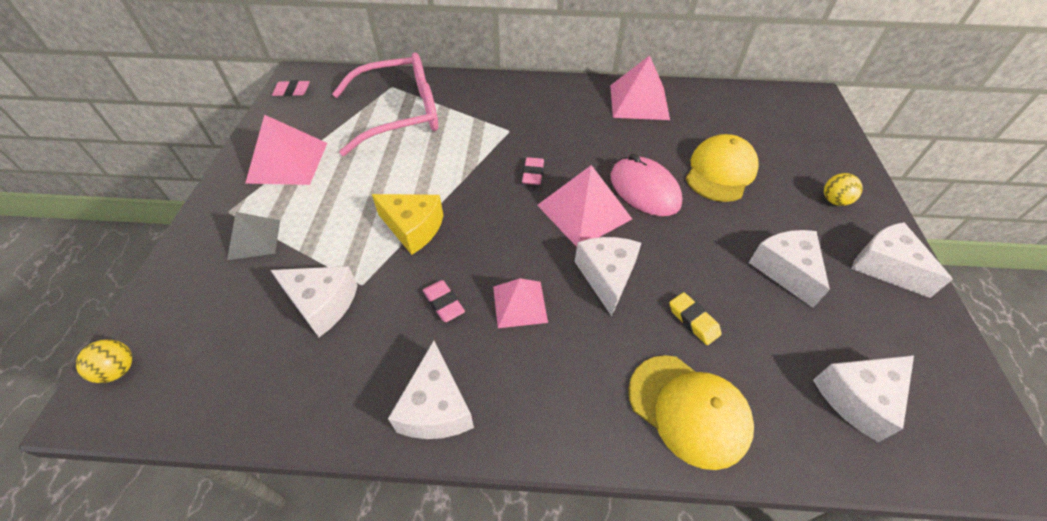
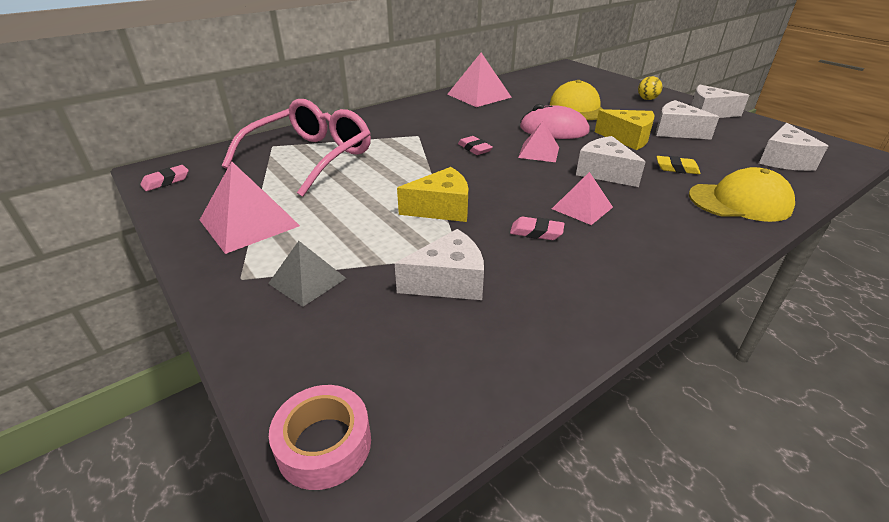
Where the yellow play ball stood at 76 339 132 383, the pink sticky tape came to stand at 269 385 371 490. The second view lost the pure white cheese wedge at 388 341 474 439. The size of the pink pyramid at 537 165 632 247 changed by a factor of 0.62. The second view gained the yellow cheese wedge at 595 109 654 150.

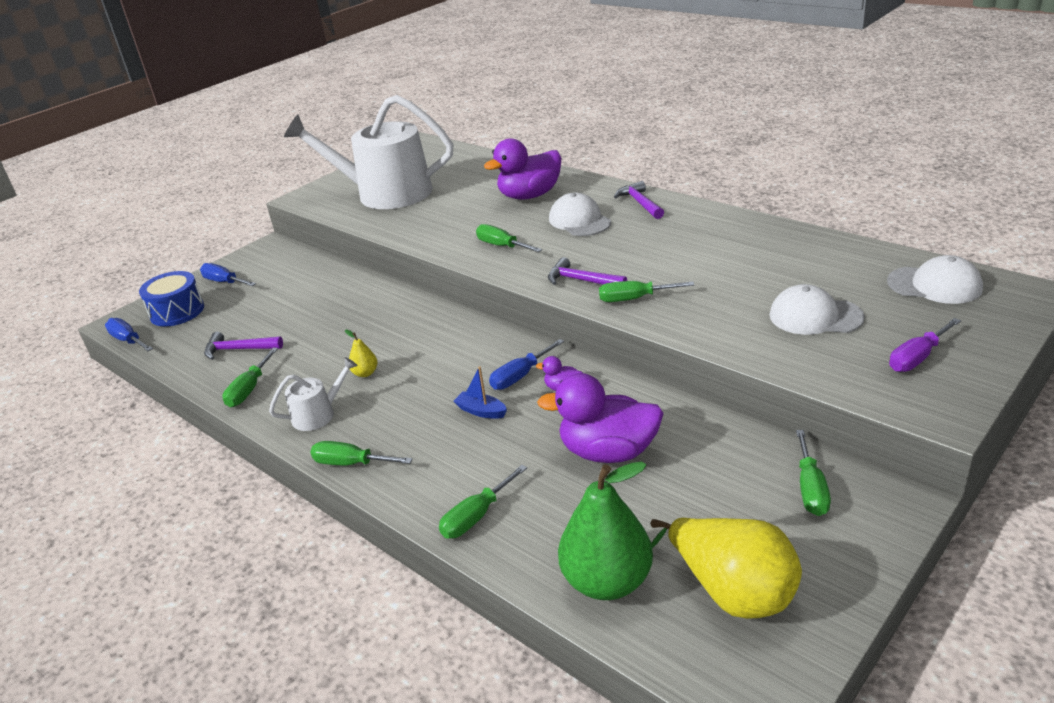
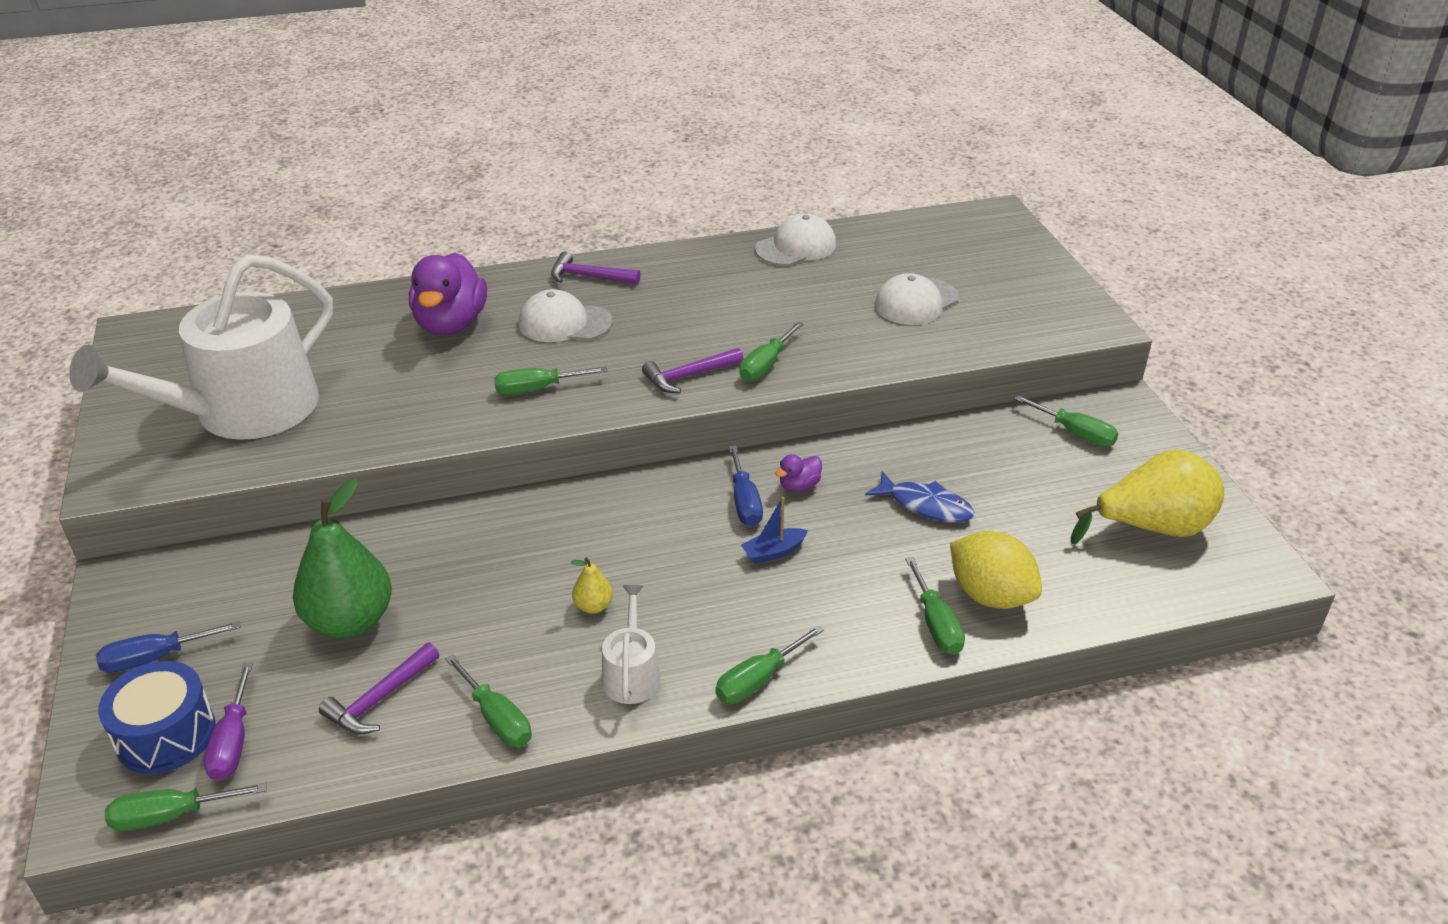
What was the blue flat screwdriver at 105 318 153 351 turned into the emerald flat screwdriver at 105 783 267 831. Where the violet toy duck stood at 537 373 664 463, the blue fish figure came to stand at 865 471 974 522. The emerald pear fruit ended up elsewhere, having gone from 558 462 653 600 to 293 479 392 638. The pure white baseball cap ended up elsewhere, having gone from 887 255 983 304 to 755 213 836 266. The violet flat screwdriver ended up elsewhere, having gone from 889 318 961 372 to 204 662 253 781. The second view gained the yellow lemon at 950 531 1042 609.

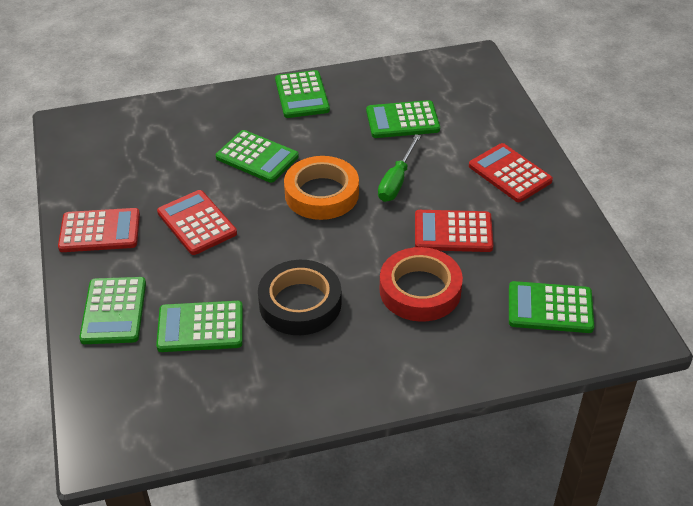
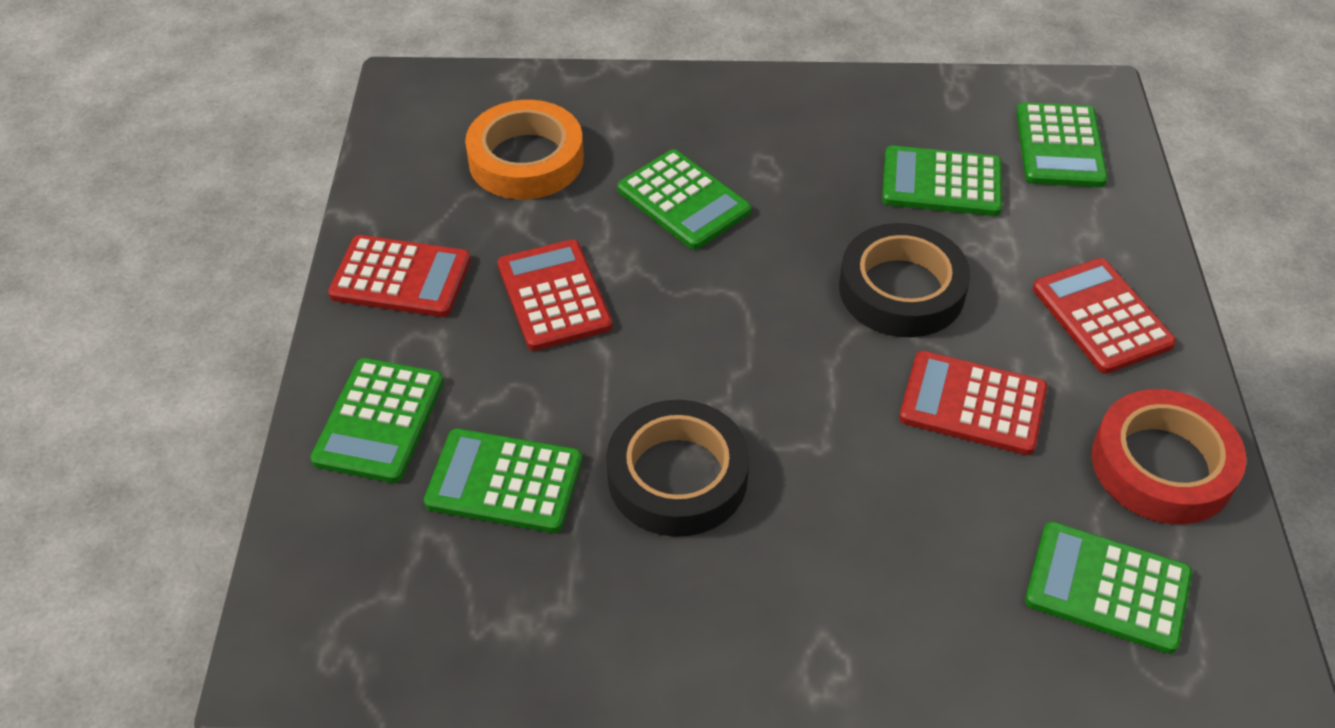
The emerald calculator ended up elsewhere, having gone from 275 70 330 118 to 1016 102 1108 187. The orange-coloured sticky tape ended up elsewhere, having gone from 284 156 359 220 to 465 100 584 199. Where the emerald flat screwdriver stood at 378 134 421 202, the black sticky tape came to stand at 839 223 971 337. The scarlet sticky tape ended up elsewhere, having gone from 380 247 463 322 to 1092 389 1246 525.

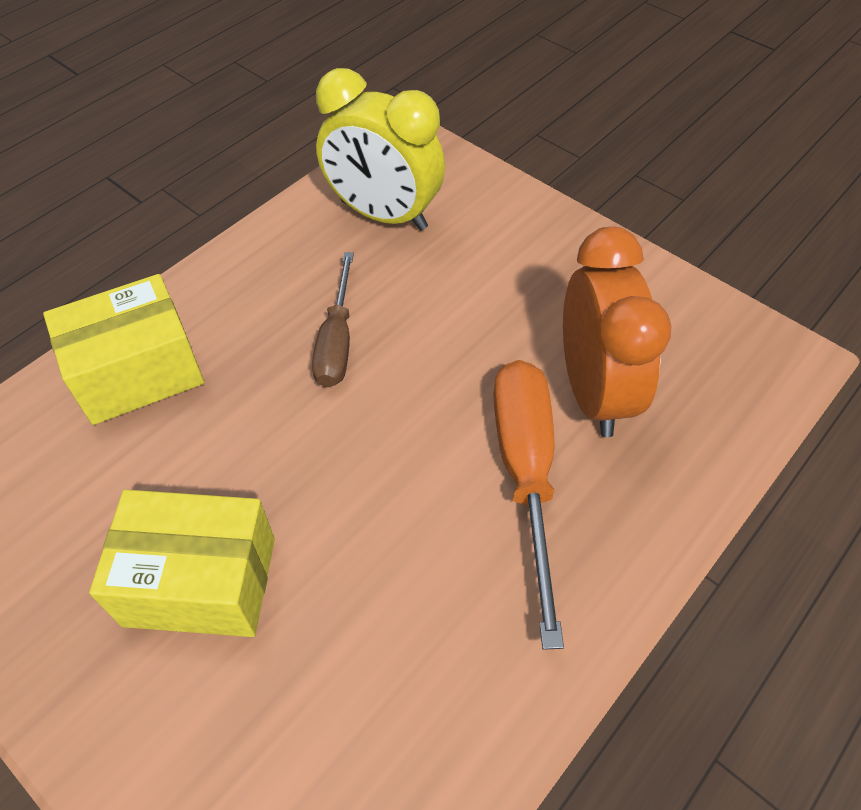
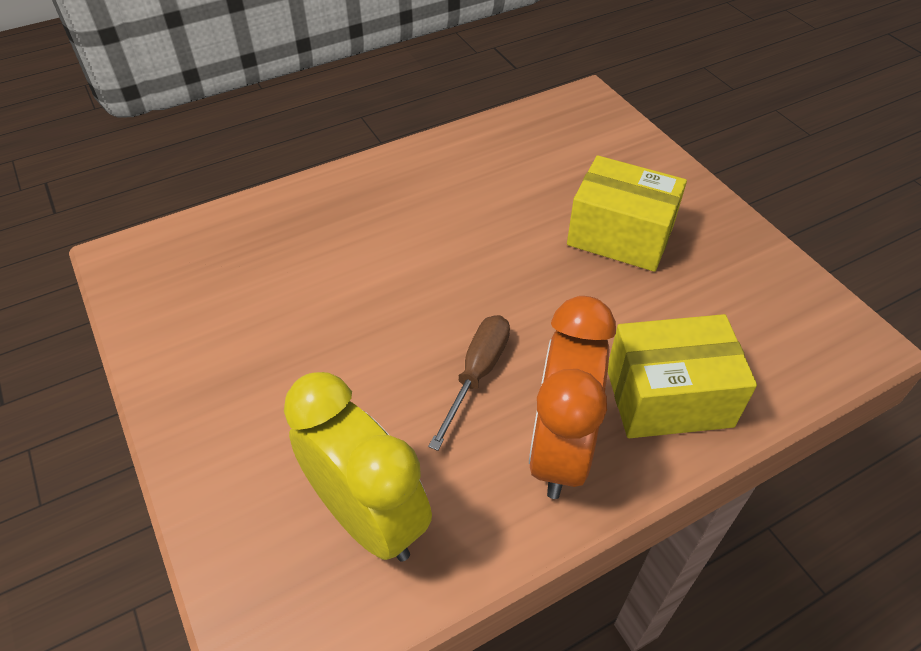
The second view lost the orange-coloured flat screwdriver at 493 360 564 650. The orange-coloured alarm clock ended up elsewhere, having gone from 563 227 671 437 to 529 296 616 499.

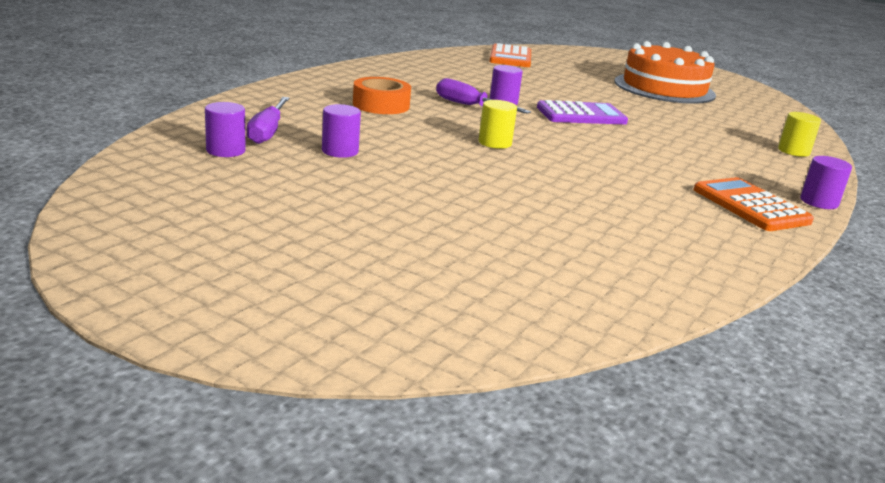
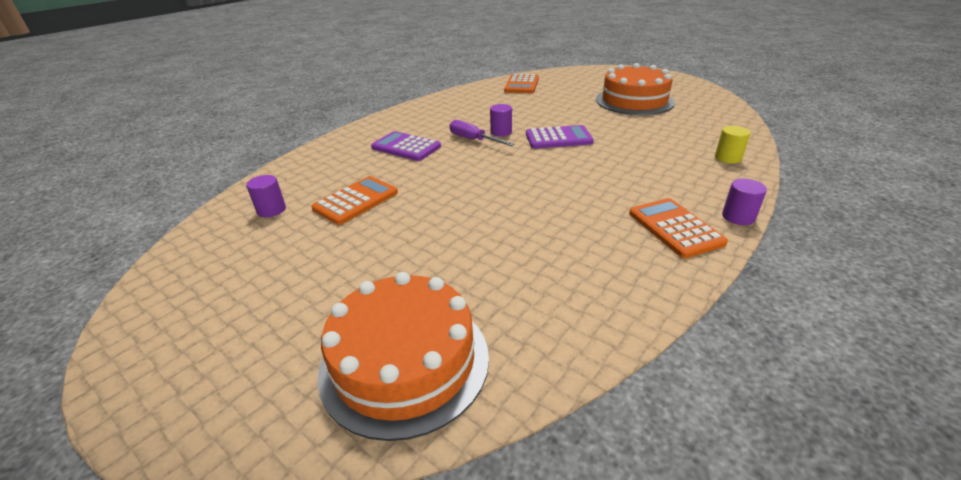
The second view lost the violet flat screwdriver at 247 97 290 144. Where the violet cylinder shape stood at 322 104 361 158, the orange-coloured calculator came to stand at 311 176 398 225. Where the orange-coloured sticky tape stood at 353 77 411 114, the violet calculator came to stand at 371 131 441 161. The second view lost the yellow cylinder shape at 479 100 517 149. The second view gained the orange-coloured layer cake at 318 272 489 441.

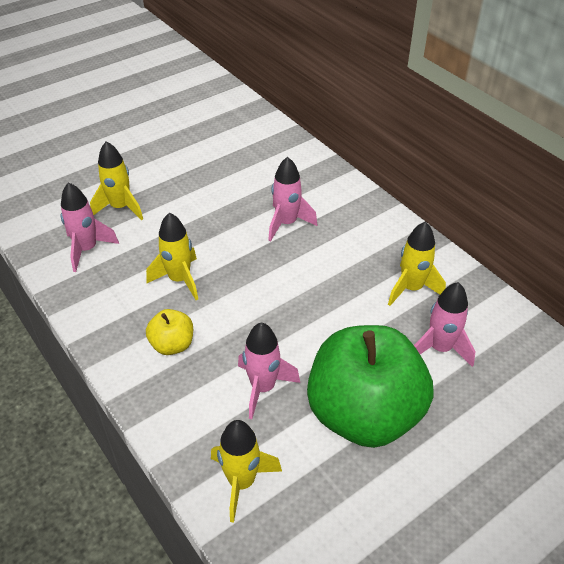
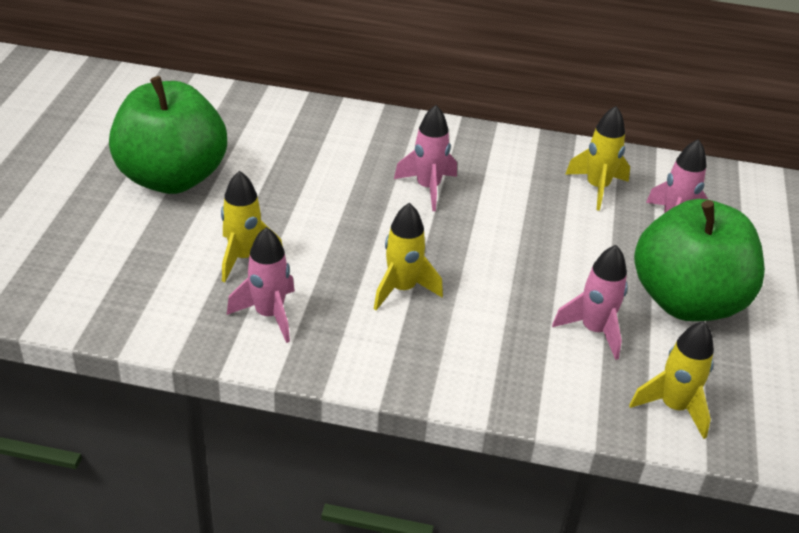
The second view lost the yellow apple at 146 309 193 355. The second view gained the emerald apple at 109 76 227 194.

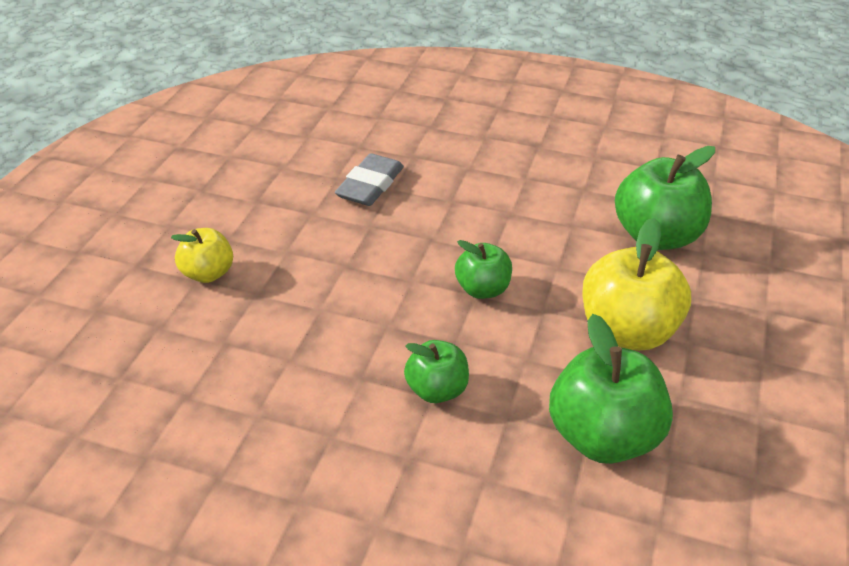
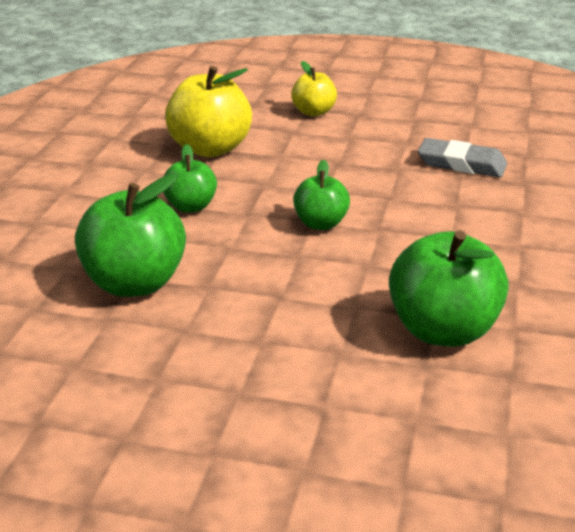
The yellow apple ended up elsewhere, having gone from 582 218 691 351 to 165 66 252 157.

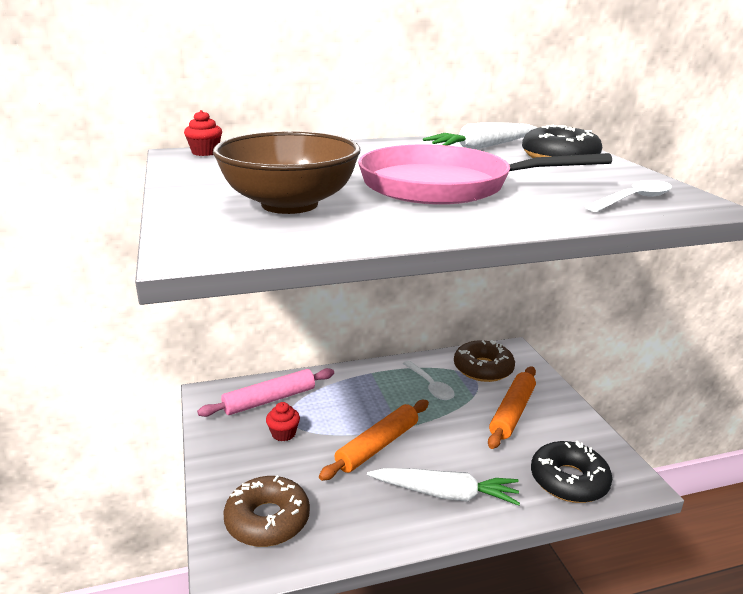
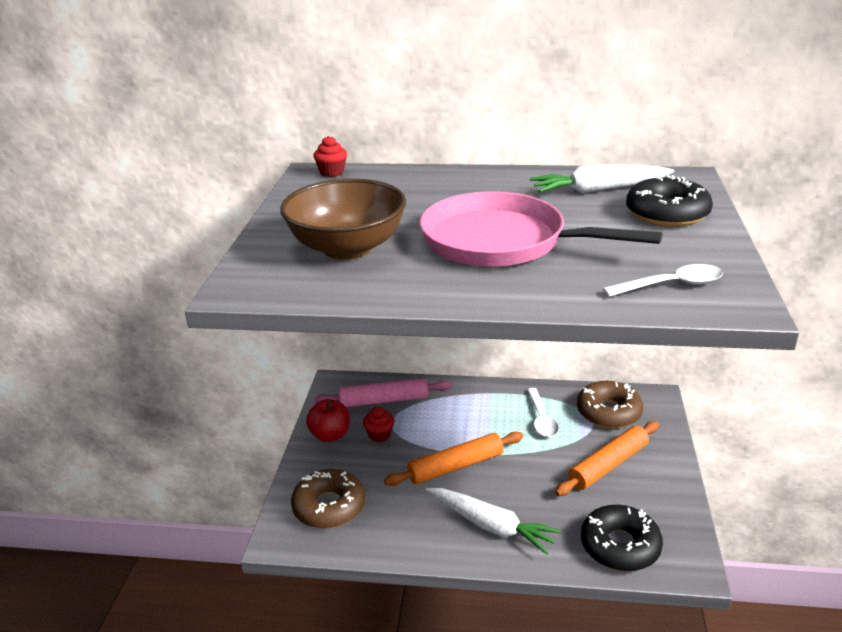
The second view gained the scarlet apple at 306 399 350 442.

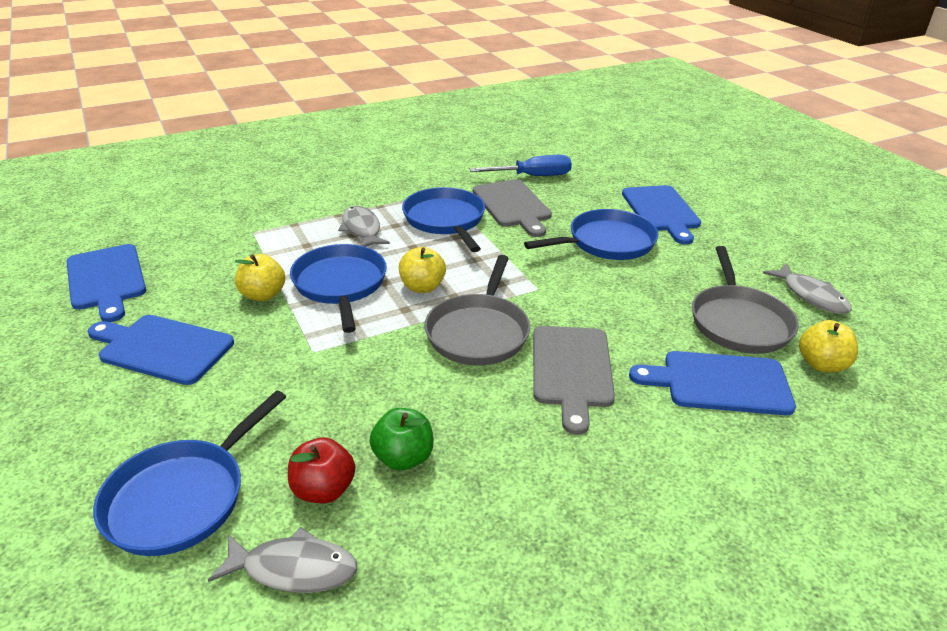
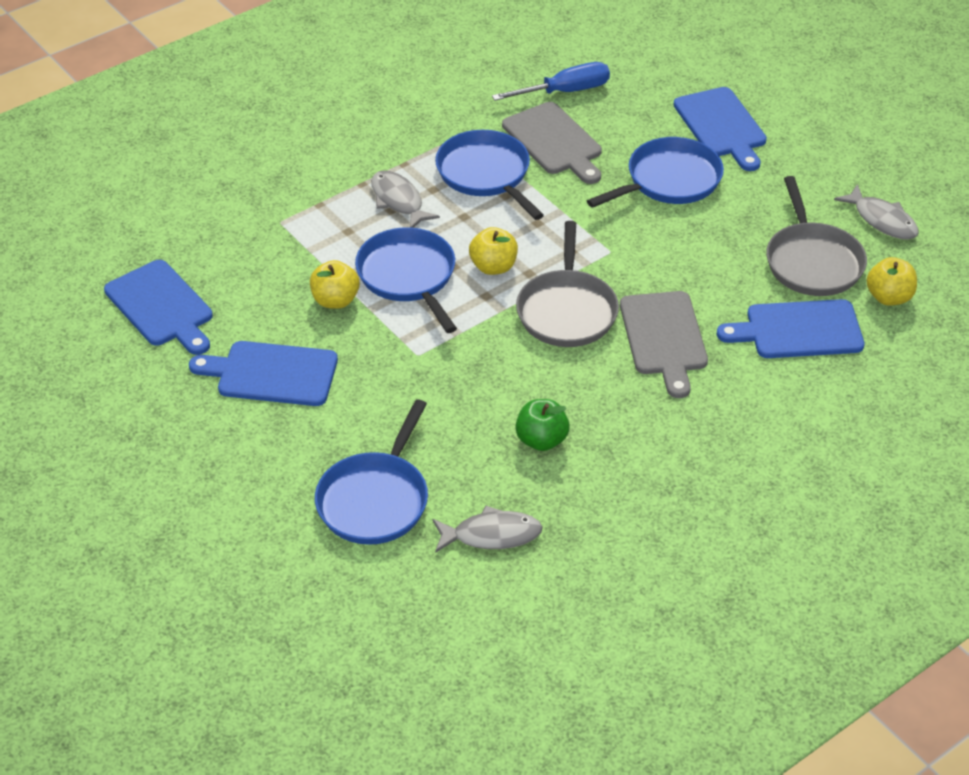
The second view lost the scarlet apple at 288 437 355 503.

